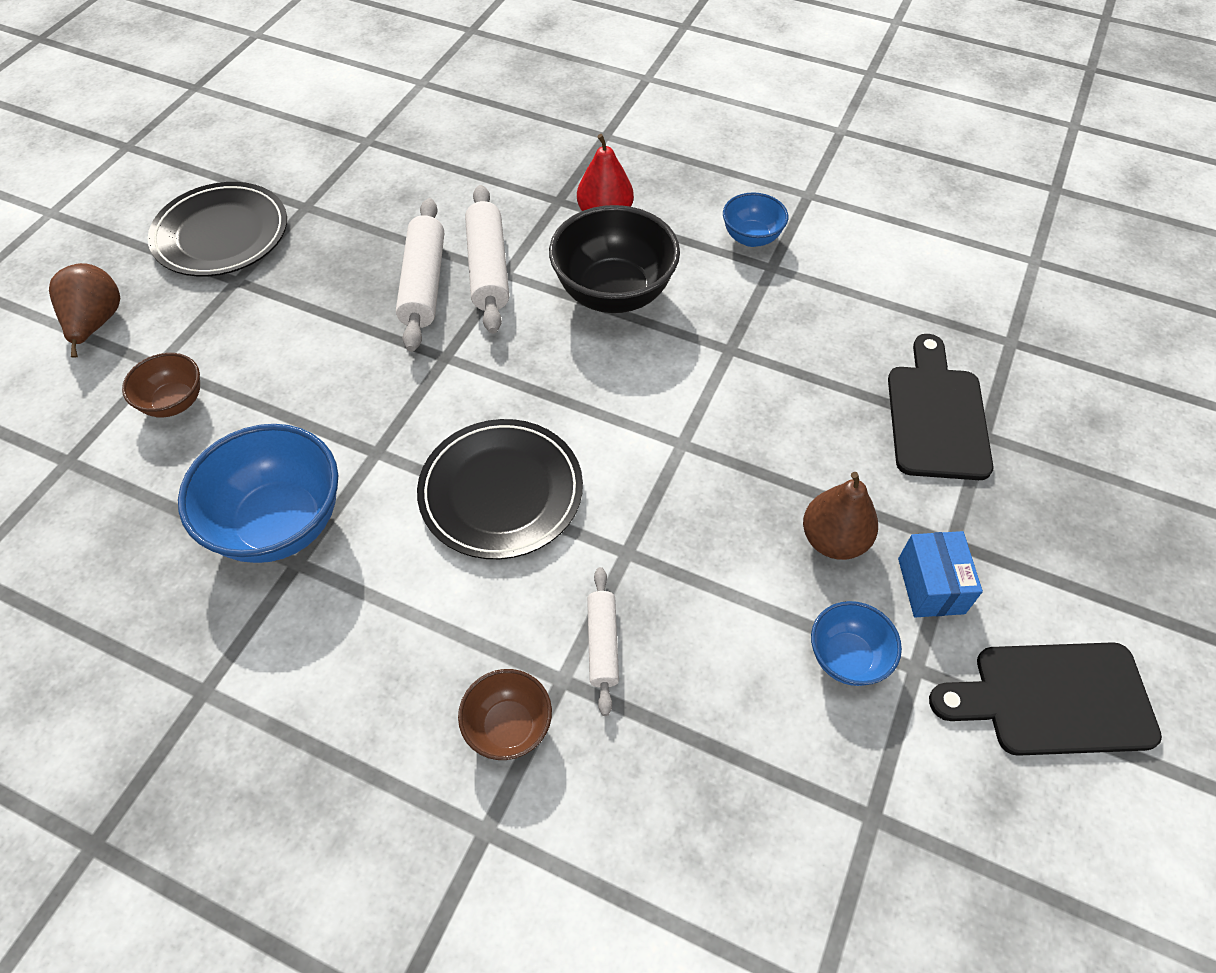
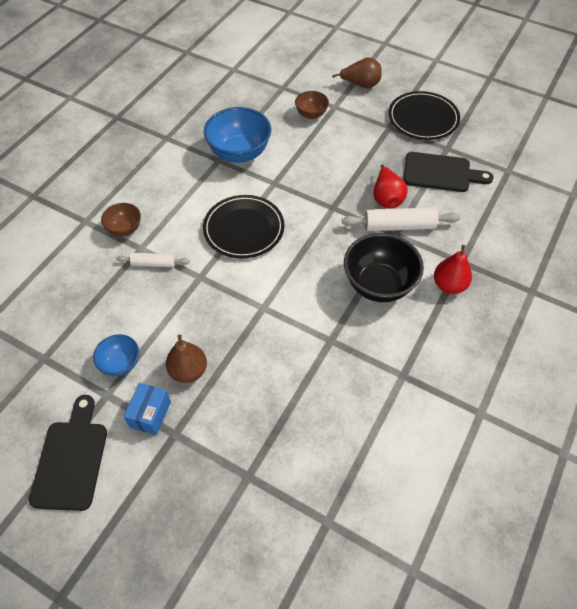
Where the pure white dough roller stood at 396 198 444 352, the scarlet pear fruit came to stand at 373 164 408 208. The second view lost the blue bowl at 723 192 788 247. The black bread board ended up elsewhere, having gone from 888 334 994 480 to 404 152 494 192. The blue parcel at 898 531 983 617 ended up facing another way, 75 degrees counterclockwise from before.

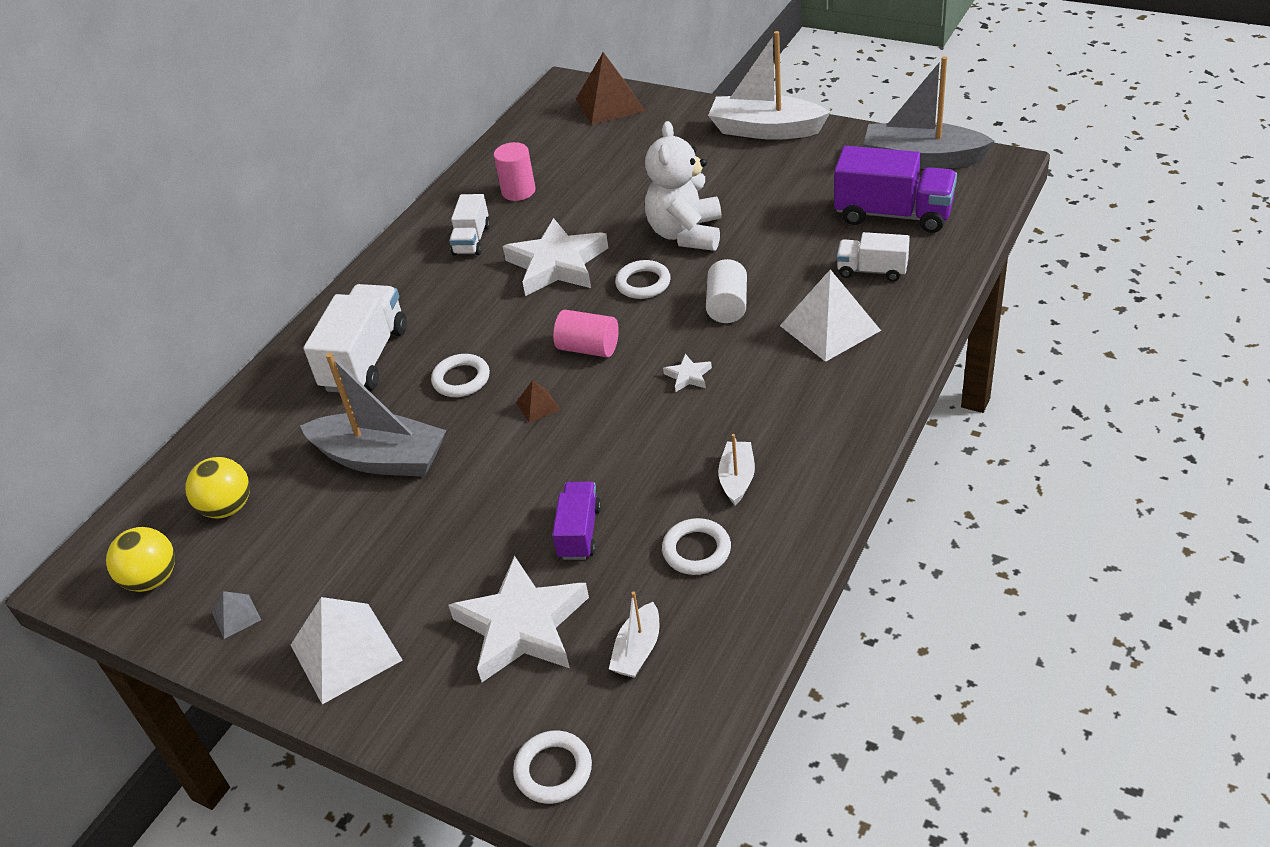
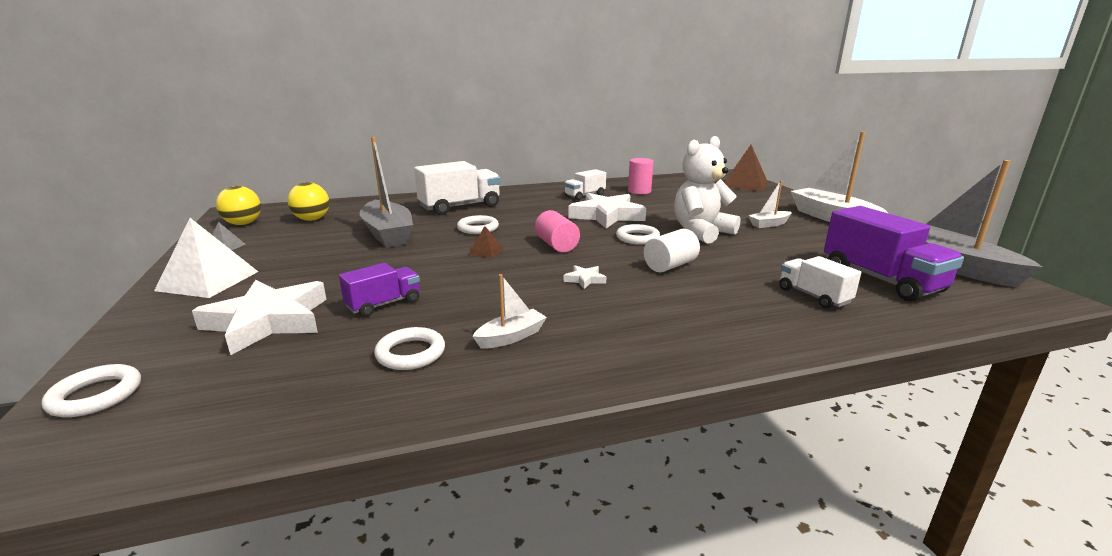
The pure white toy boat ended up elsewhere, having gone from 609 591 659 678 to 748 180 792 228. The second view lost the pure white pyramid at 780 269 881 362.

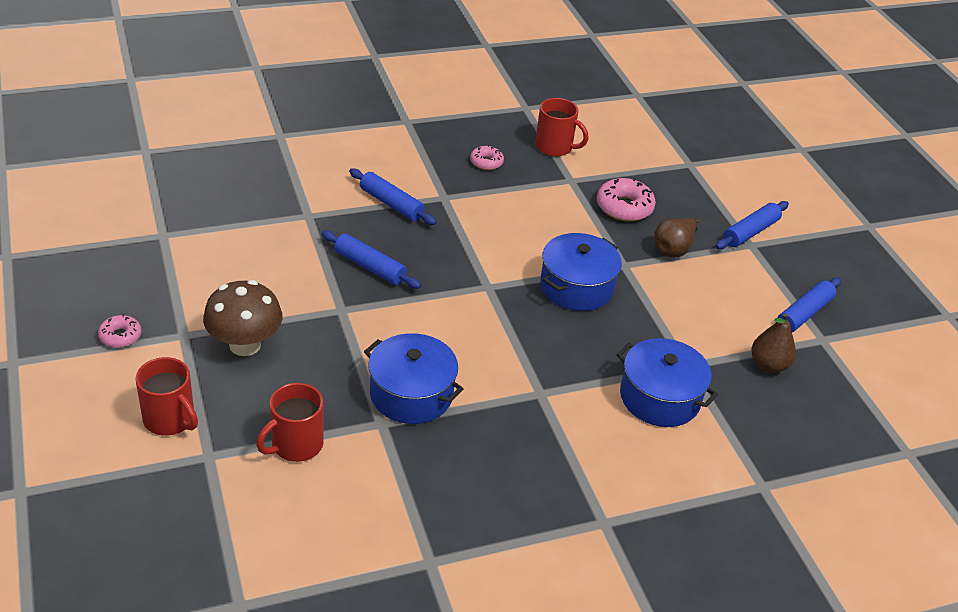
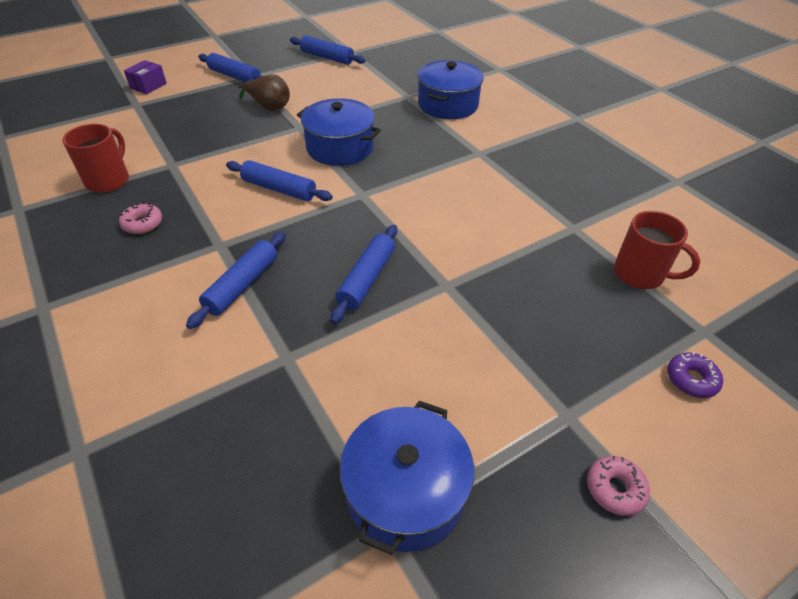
Where the scarlet mug stood at 135 357 198 436, the violet donut came to stand at 667 352 723 398. The second view lost the brown toadstool at 203 280 283 356. The blue stockpot ended up elsewhere, having gone from 364 333 463 424 to 340 401 474 555. The second view lost the pink donut at 597 178 656 222. The second view lost the brown pear fruit at 751 313 796 373. The second view gained the violet parcel at 124 60 167 94. The second view gained the blue dough roller at 226 160 333 201.

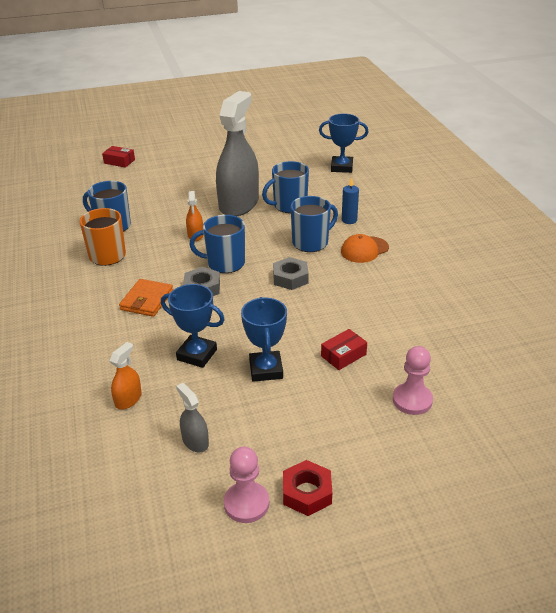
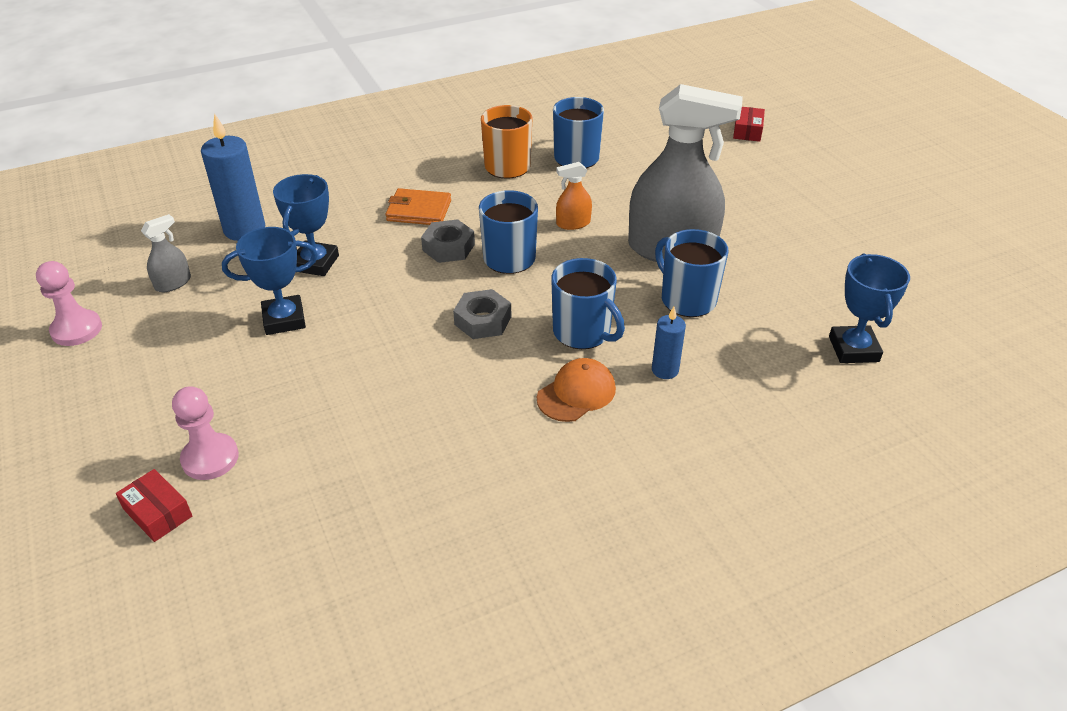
Where the orange-coloured sprayer stood at 110 342 142 409, the blue wax candle came to stand at 201 114 265 241. The second view lost the scarlet hex nut at 283 460 332 516. The scarlet parcel ended up elsewhere, having gone from 321 329 367 370 to 116 469 192 542. The orange-coloured baseball cap at 341 234 389 263 ended up facing another way, 90 degrees clockwise from before.

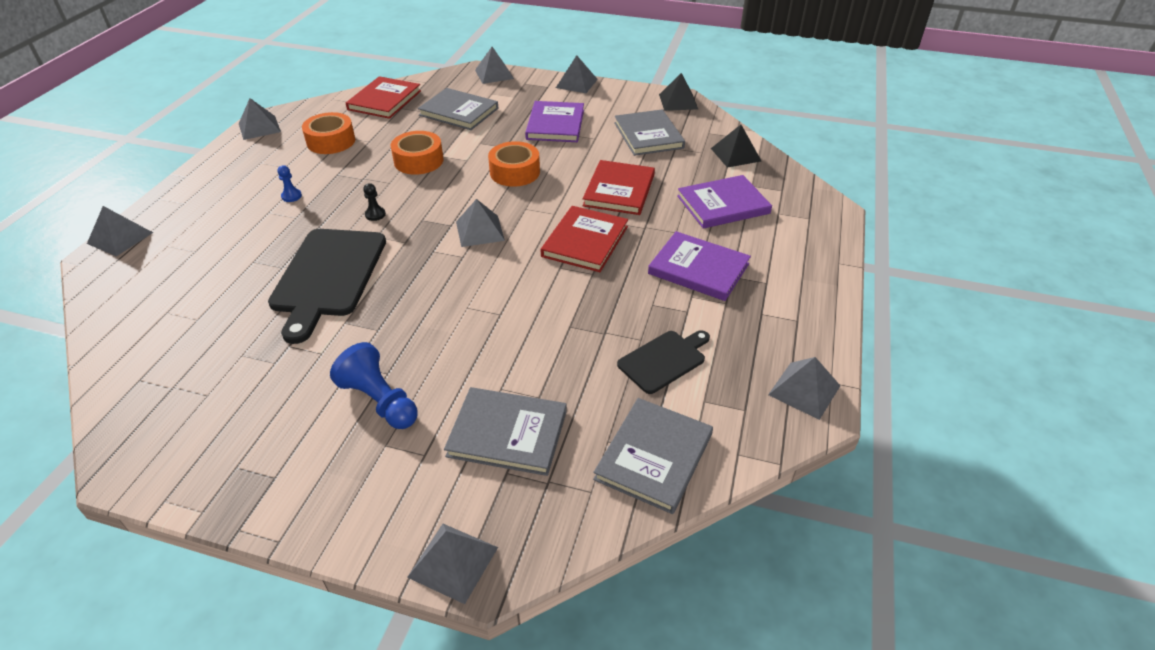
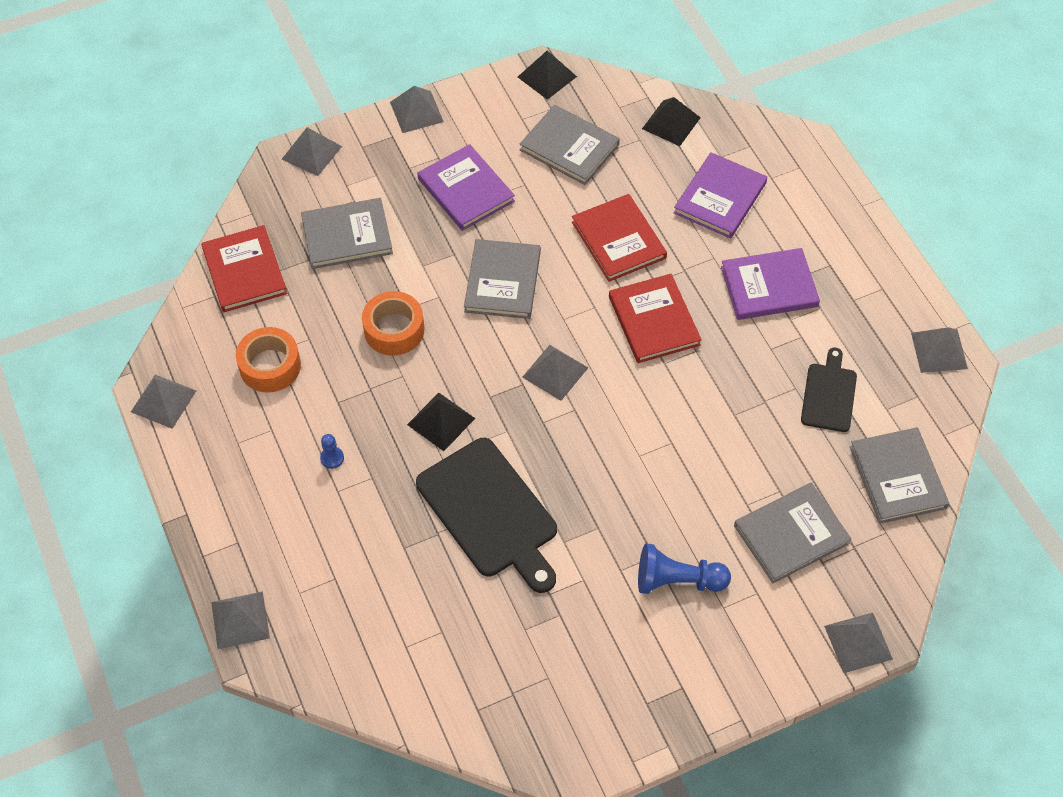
Where the black game pawn stood at 363 183 386 221, the black pyramid came to stand at 407 393 475 451. Where the orange-coloured sticky tape stood at 488 141 540 187, the ash-grey book came to stand at 464 239 541 319.

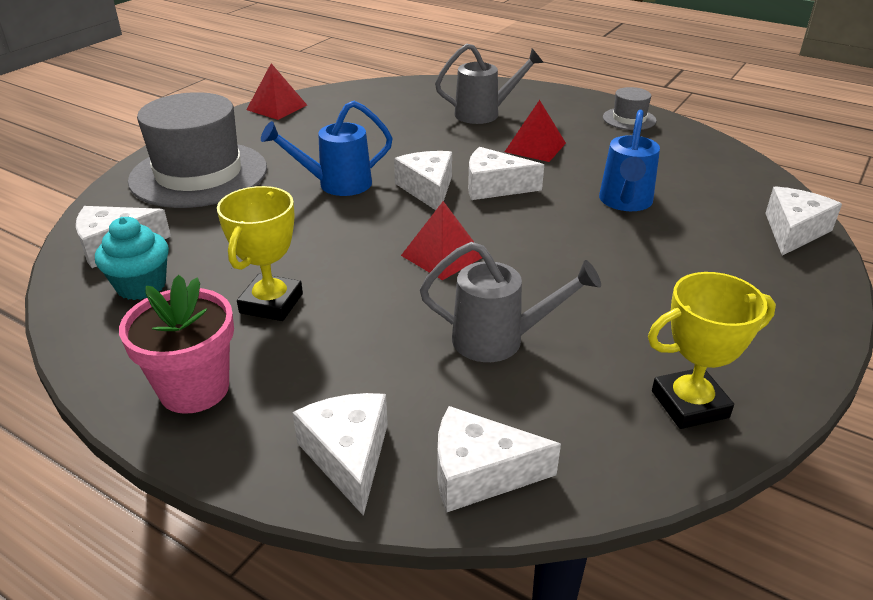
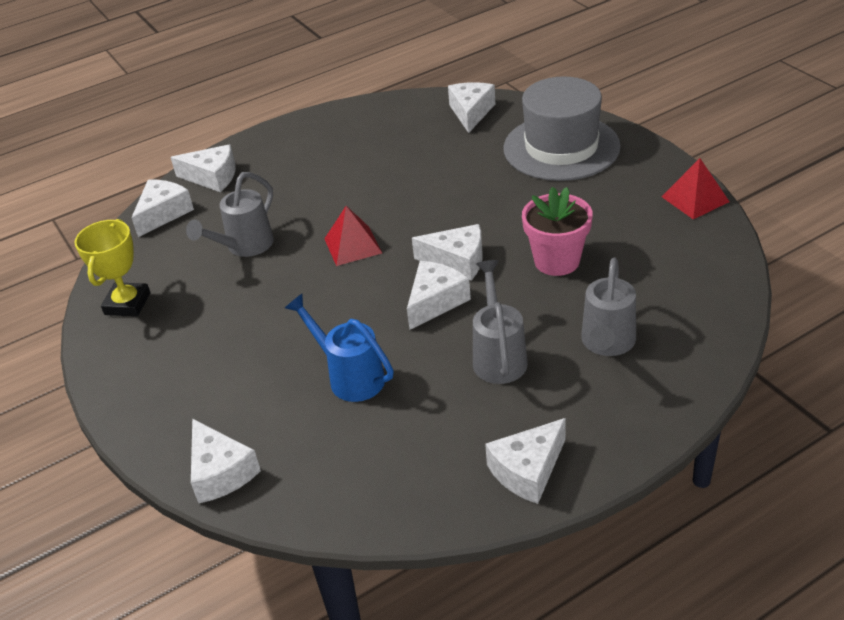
The second view lost the teal fairy cake at 95 217 169 300. The pink potted plant ended up elsewhere, having gone from 119 275 234 414 to 522 187 593 276. The second view lost the yellow award cup at 217 186 303 321. The second view lost the blue watering pot at 261 101 393 196. Where the scarlet pyramid stood at 505 100 566 162, the ash-grey watering pot came to stand at 473 260 528 384. Where the ash-grey tall hat stood at 603 87 656 130, the pure white cheese wedge came to stand at 485 418 566 504.

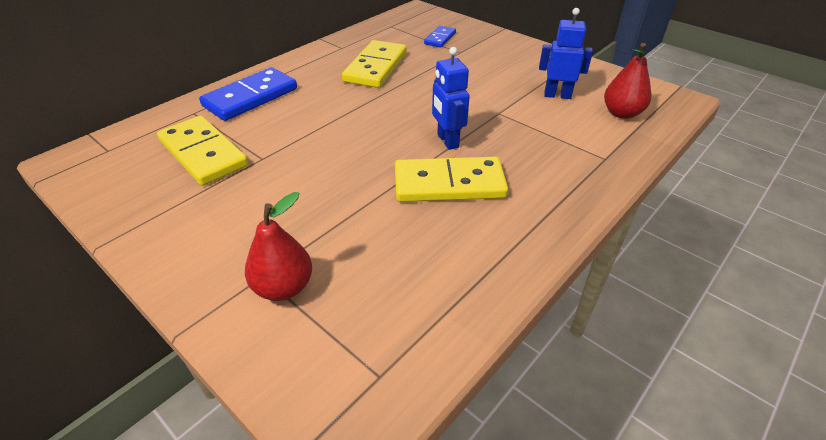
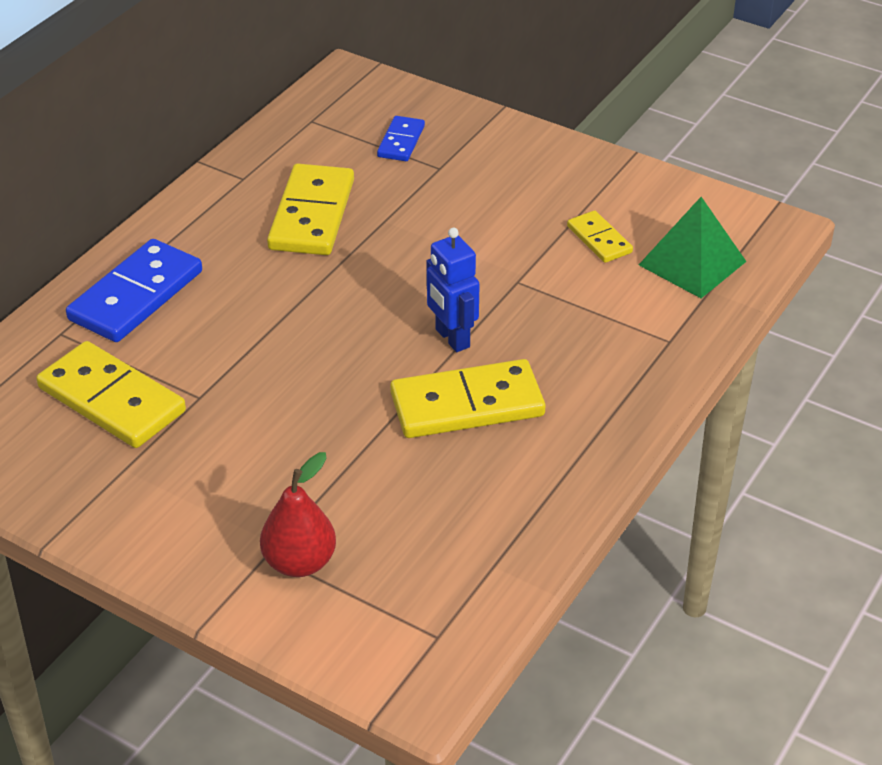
Where the blue robot stood at 539 8 593 99, the yellow domino piece came to stand at 567 210 633 263. Where the scarlet pear fruit stood at 604 43 652 119, the emerald pyramid came to stand at 639 197 747 298.

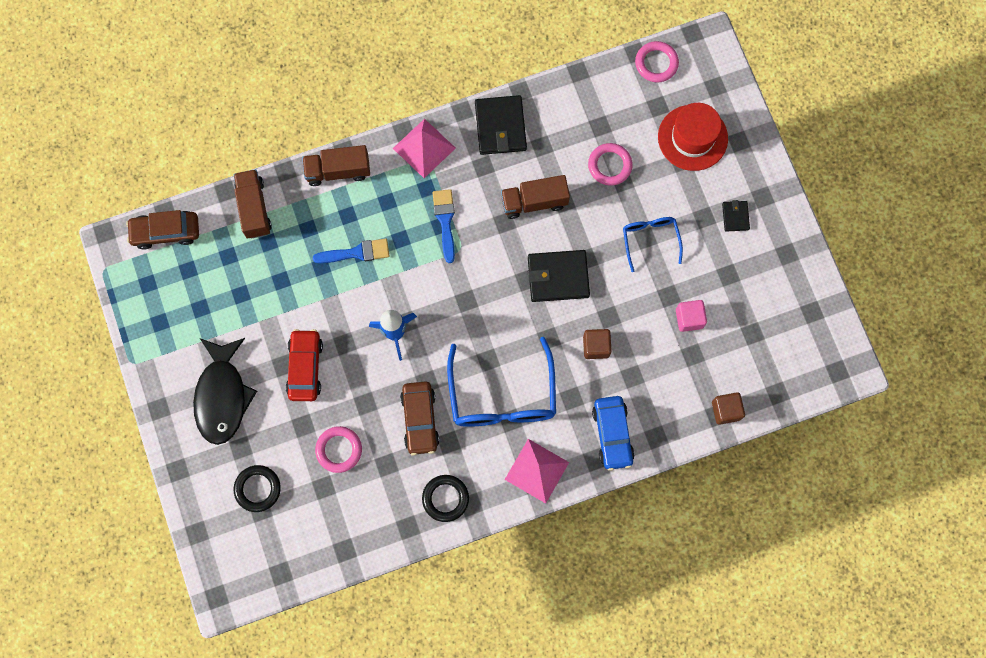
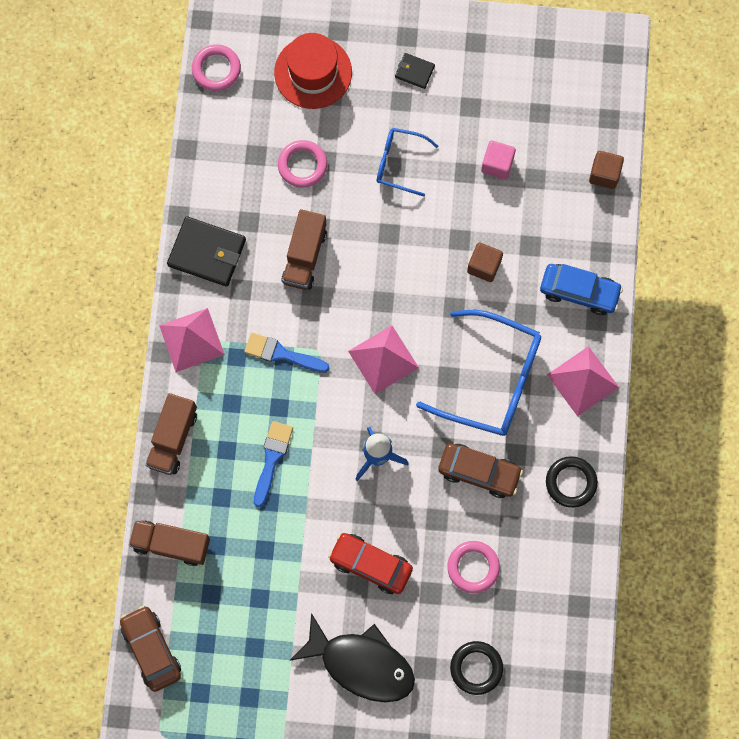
The brown car at 126 210 199 250 ended up facing another way, 135 degrees clockwise from before. The second view lost the black billfold at 528 250 590 302. The second view gained the pink pyramid at 348 325 419 394.

